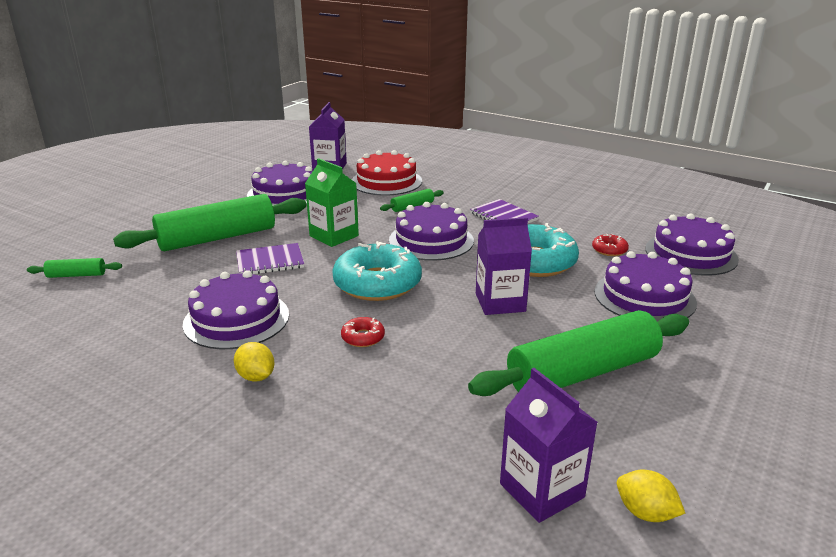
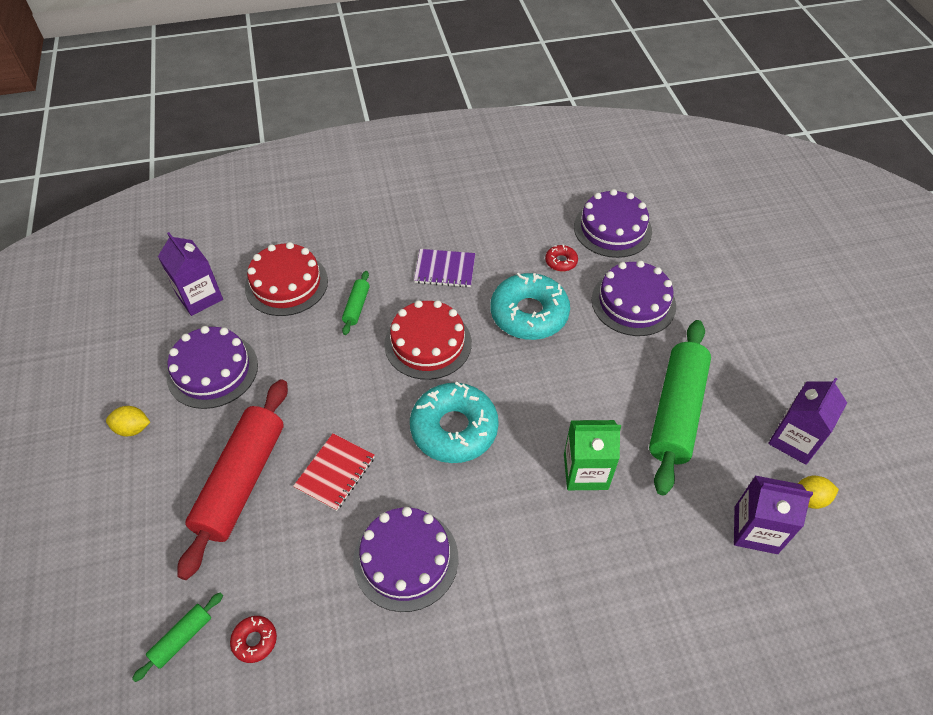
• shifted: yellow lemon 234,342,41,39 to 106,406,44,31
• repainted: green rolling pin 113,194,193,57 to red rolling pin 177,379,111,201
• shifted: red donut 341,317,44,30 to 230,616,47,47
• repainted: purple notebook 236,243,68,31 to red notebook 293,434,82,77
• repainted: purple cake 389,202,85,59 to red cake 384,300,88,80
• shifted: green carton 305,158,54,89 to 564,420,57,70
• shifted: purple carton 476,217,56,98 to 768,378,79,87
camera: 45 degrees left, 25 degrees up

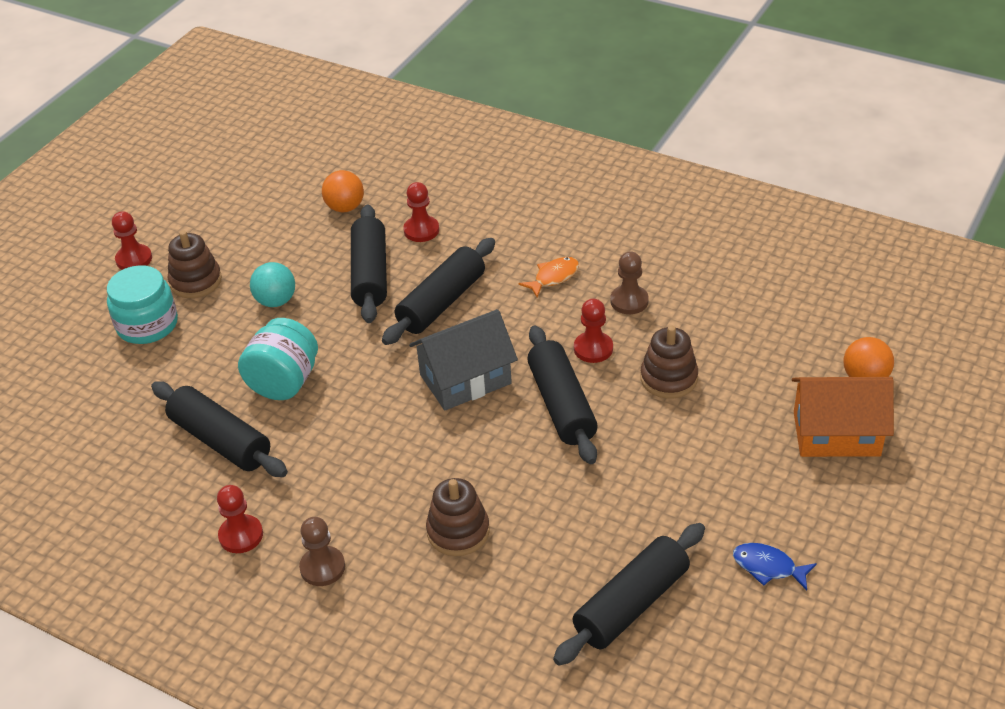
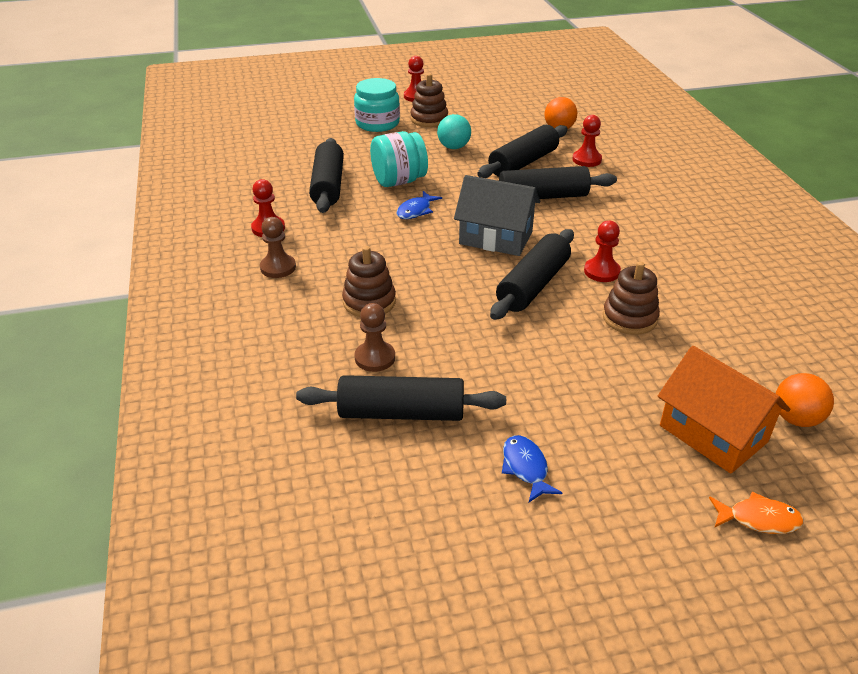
• shifted: brown pawn 610,251,39,63 to 354,303,41,69
• new: blue fish 396,191,46,28
• shifted: orange fish 519,257,60,41 to 709,492,95,42
camera: 45 degrees right, 5 degrees down

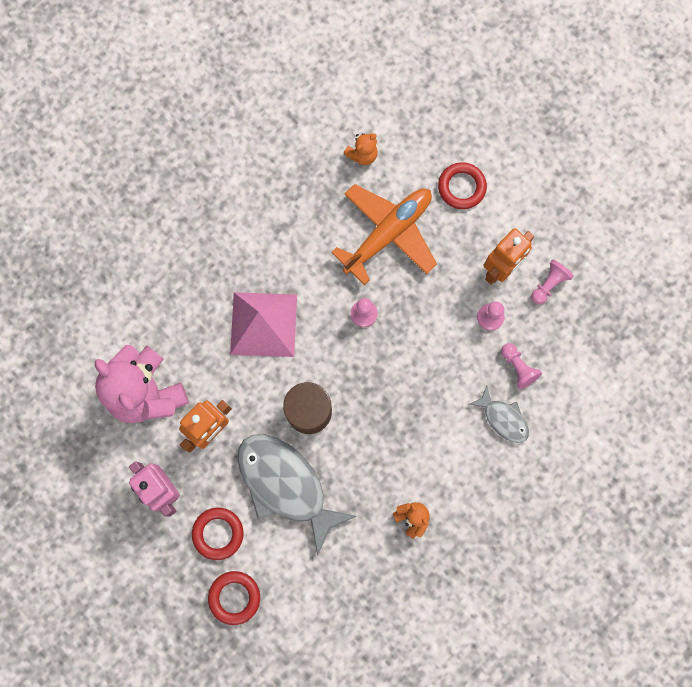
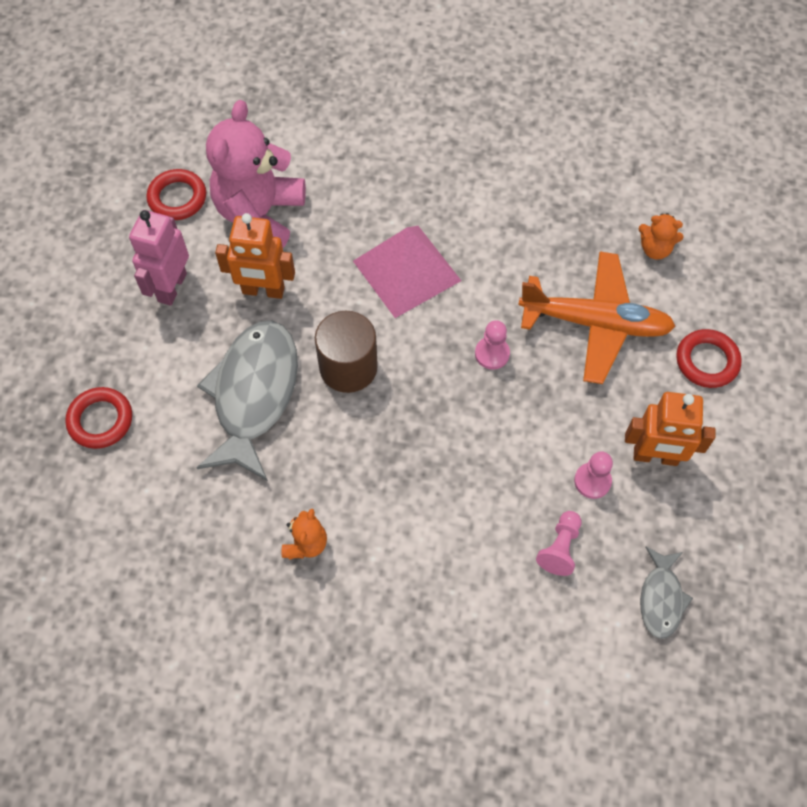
• shifted: red ring 192,508,52,52 to 146,169,60,51
• shifted: grey fish 469,386,60,57 to 640,547,53,92
• gone: pink pawn 531,260,43,44
camera: 55 degrees right, 15 degrees down

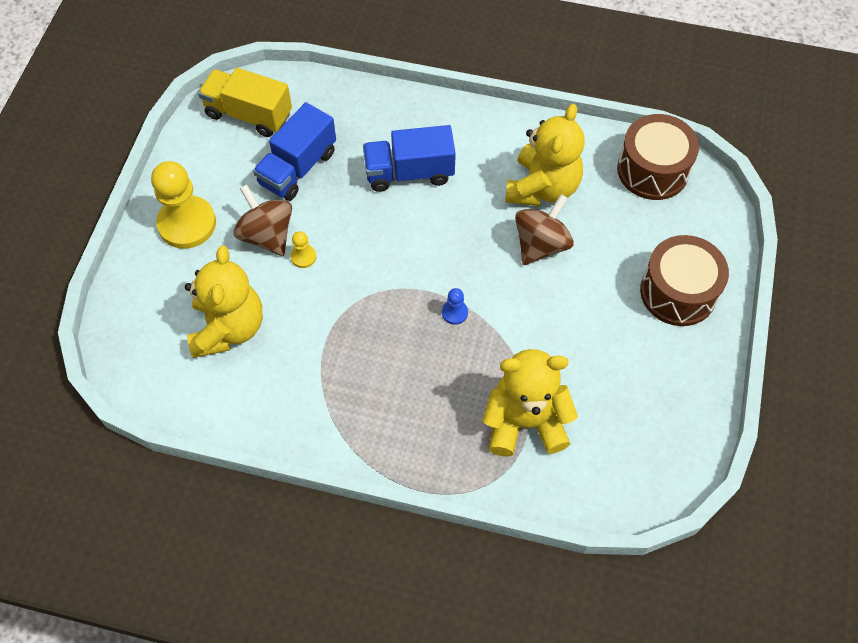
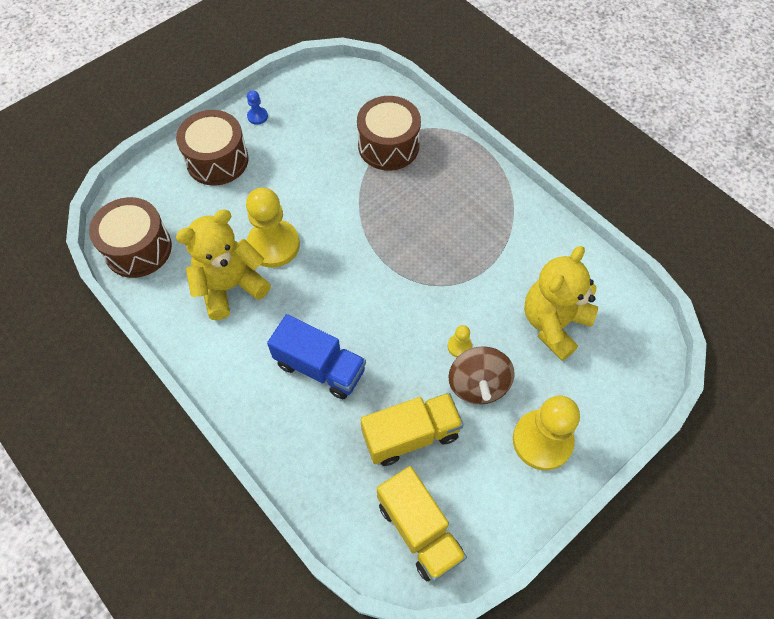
• swapped: brown spinning top 515,194,59,71 to yellow pawn 246,188,54,80
• shifted: blue pawn 442,288,26,37 to 247,90,21,35
• swapped: yellow teddy bear 482,349,96,108 to brown drum 357,96,64,74
• repainted: blue truck 253,102,83,99 to yellow truck 360,393,104,73
camera: 145 degrees left, 0 degrees up

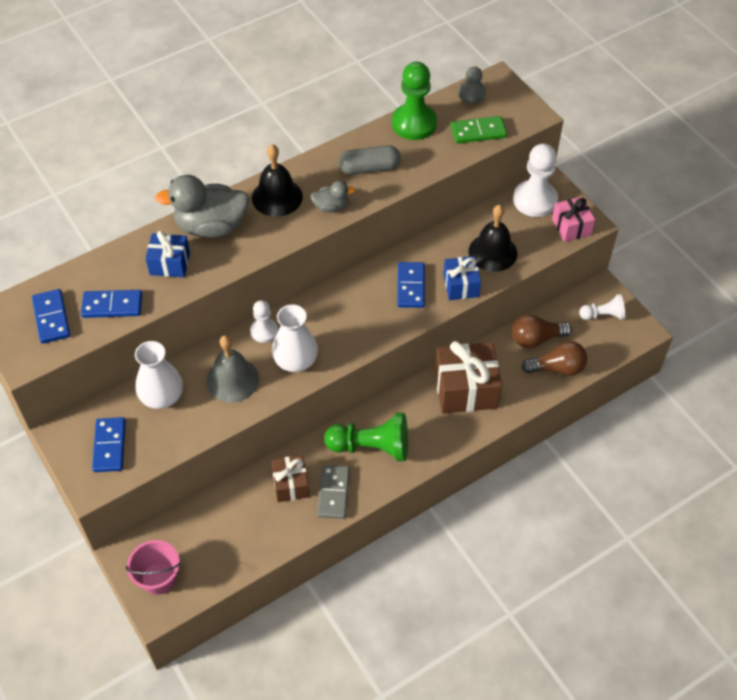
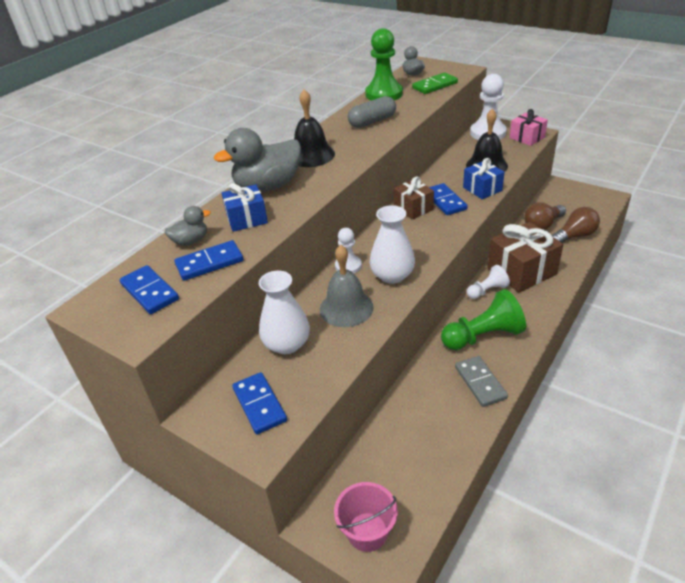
• shifted: grey duck 310,181,45,32 to 164,206,47,40
• shifted: brown gift 271,455,38,47 to 394,176,40,44
• shifted: white pawn 579,294,46,26 to 467,265,43,34
camera: 20 degrees left, 15 degrees down

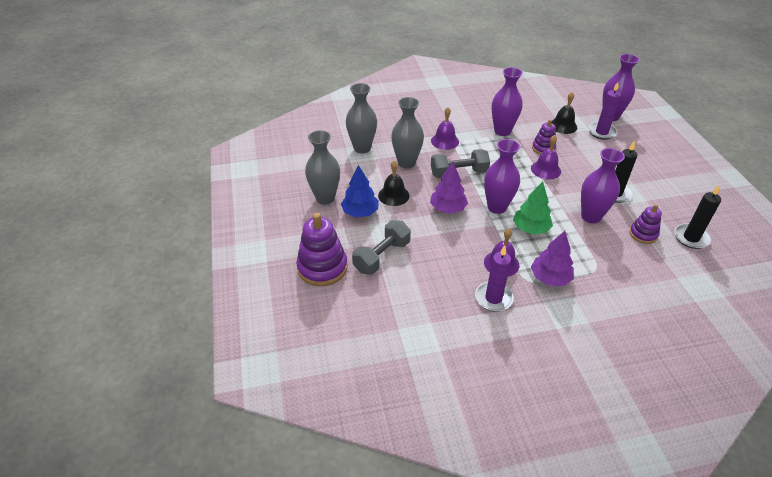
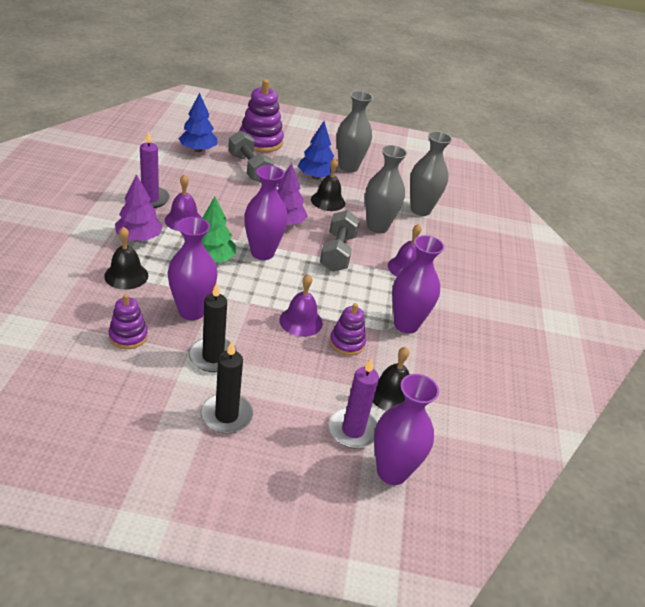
• new: black bell 104,227,44,63
• new: blue tree 178,92,39,60
• shifted: black candle 674,185,47,64 to 200,341,53,93
camera: 105 degrees right, 5 degrees down

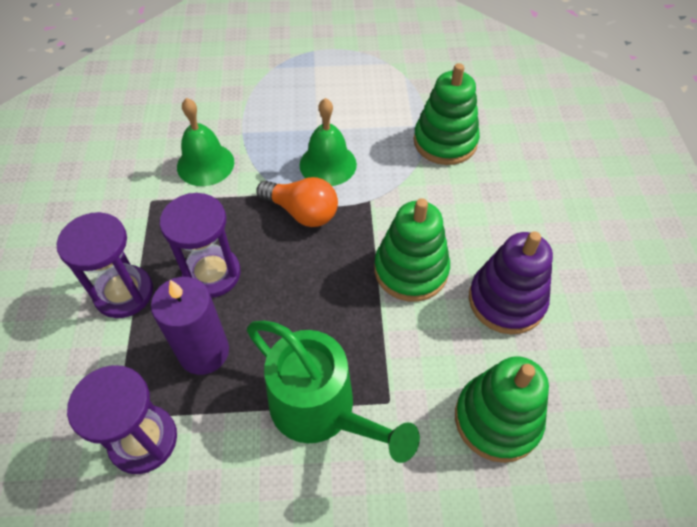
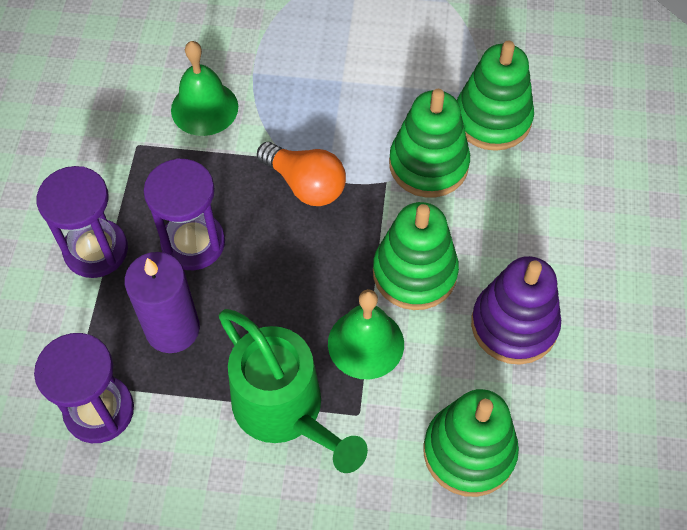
• shifted: green bell 300,98,57,88 to 328,289,76,90
• new: green stacking toy 389,89,81,109
camera: 10 degrees right, 5 degrees up

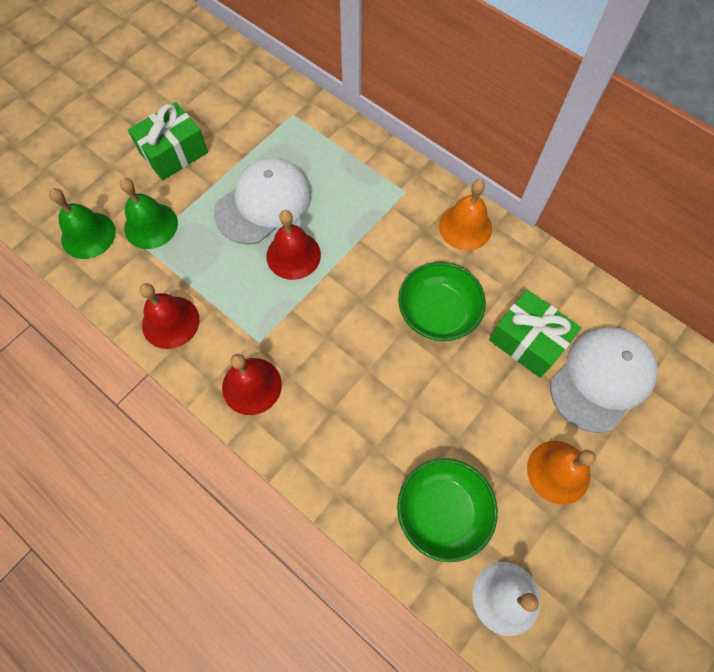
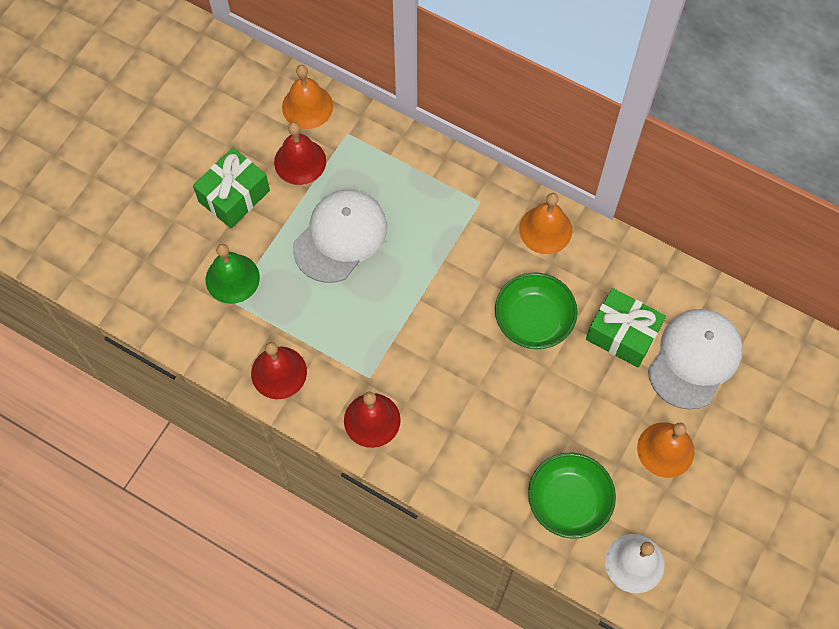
• shifted: red bell 266,210,55,70 to 274,122,52,63
• new: orange bell 282,65,51,64
• gone: green bell 49,188,67,71
camera: 10 degrees left, 0 degrees up

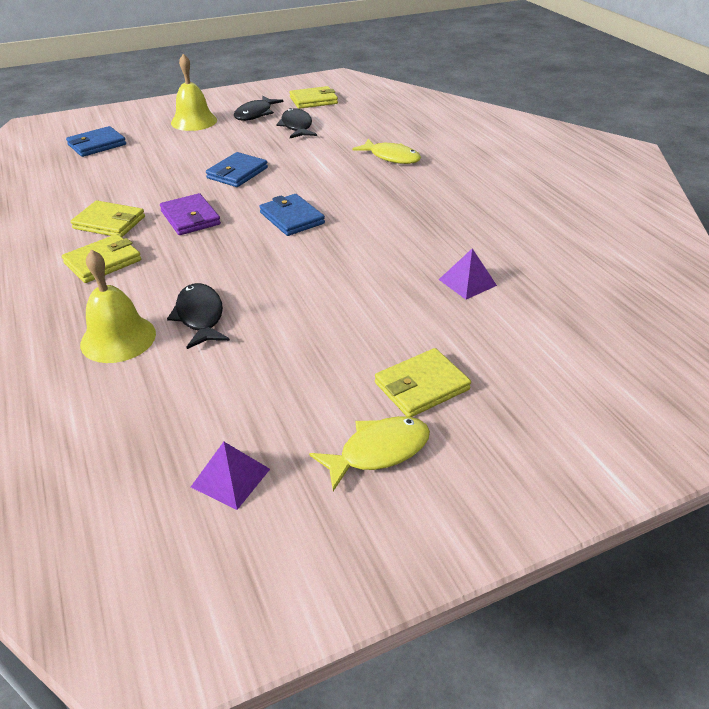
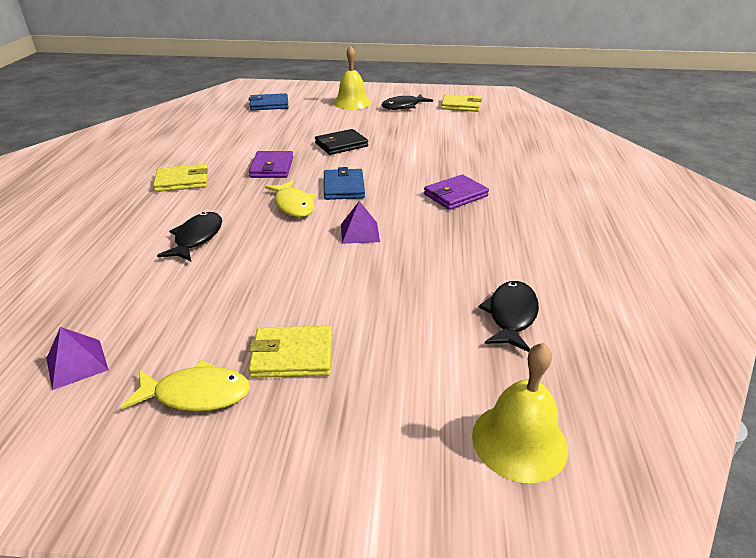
• shifted: yellow fish 352,139,69,25 to 265,180,51,37
• repainted: blue wallet 206,152,62,35 to black wallet 315,129,53,26
• shifted: purple pyramid 439,249,58,50 to 341,201,39,43
• new: purple wallet 424,174,65,36
• shifted: yellow bell 80,250,76,113 to 472,343,96,140
• shifted: black fish 276,108,41,30 to 478,281,61,71
• gone: yellow wallet 71,201,74,36
camera: 30 degrees right, 5 degrees down

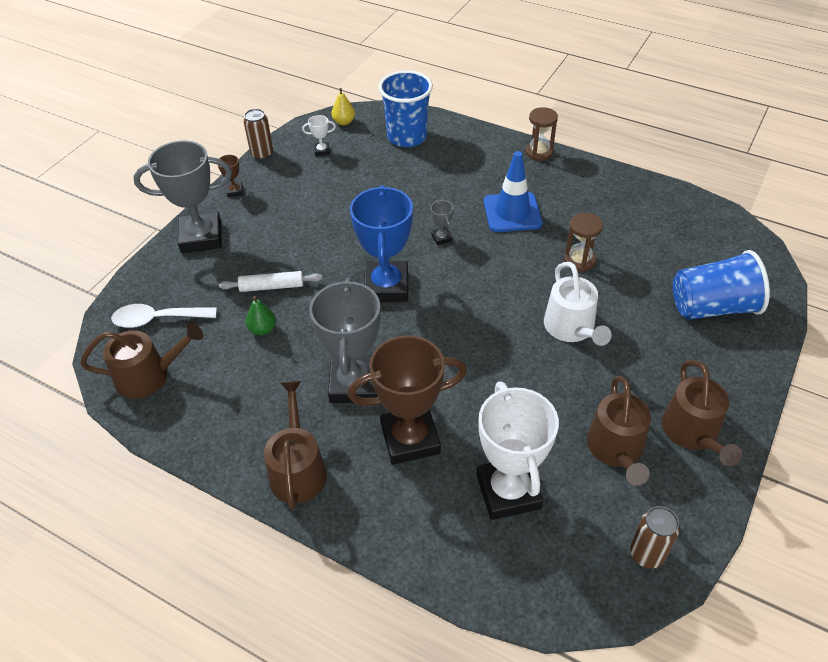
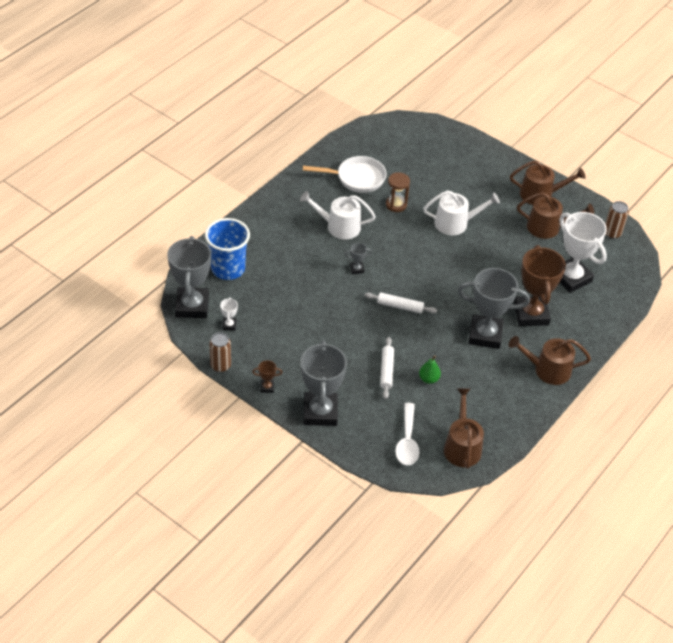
• swapped: yellow pear 331,88,24,37 to grey trophy 167,236,44,82
• swapped: blue traffic cone 484,151,59,81 to white watering can 300,191,76,49
• new: white pan 303,156,84,37
• swapped: blue trophy 350,185,63,117 to white rolling pin 365,292,72,21
• rotated: white trophy 477,382,82,138 = 559,212,48,81 60 degrees clockwise
• gone: brown hourglass 526,107,32,54
• gone: blue cup 673,250,97,70
camera: 85 degrees left, 0 degrees up

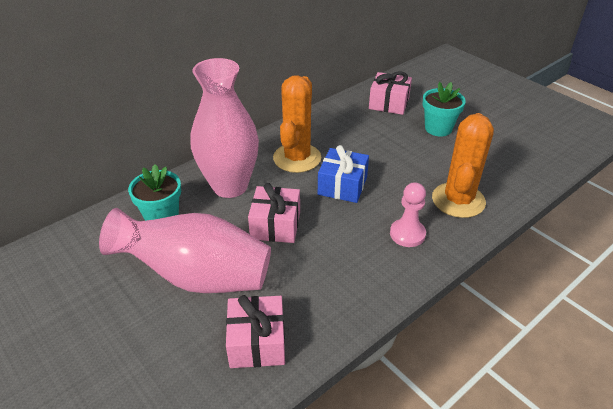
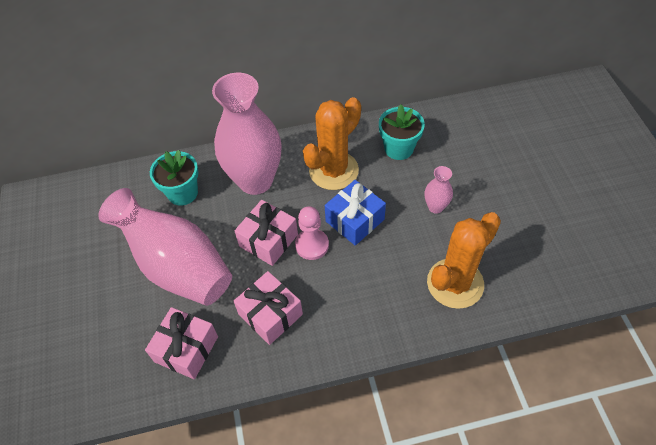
• shifted: pink gift 369,71,43,44 to 234,271,69,74
• shifted: pink pawn 390,182,36,65 to 295,206,34,54
• shifted: turquoise flower pot 422,82,44,54 to 379,105,46,55
• new: pink vase 425,166,28,48
camera: 30 degrees right, 15 degrees up

